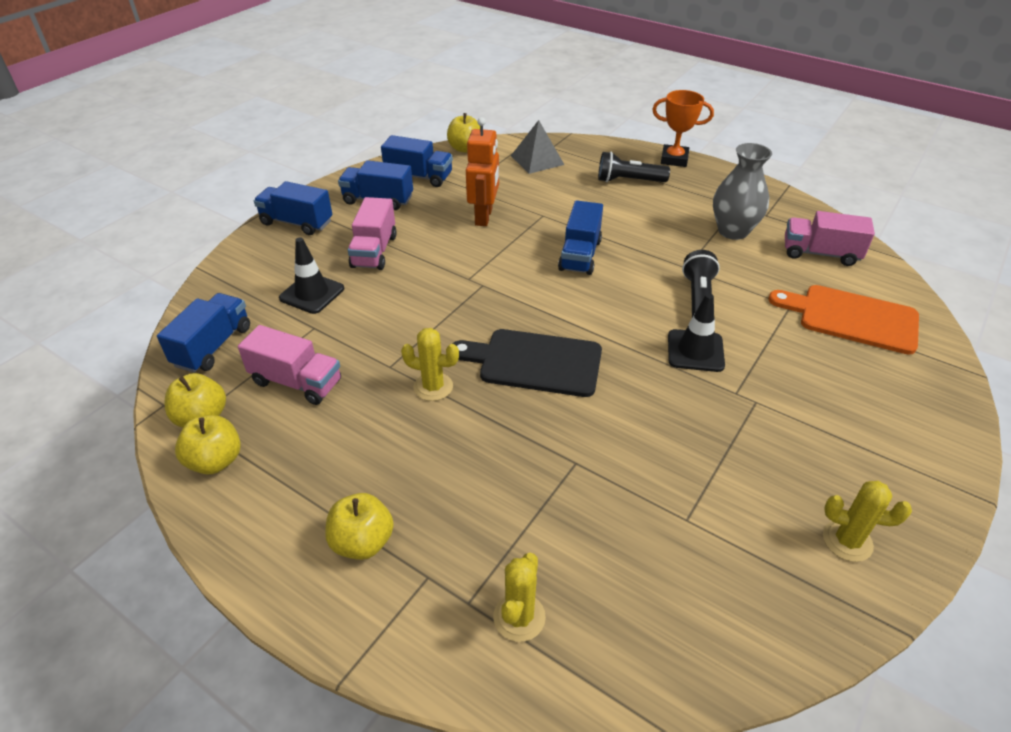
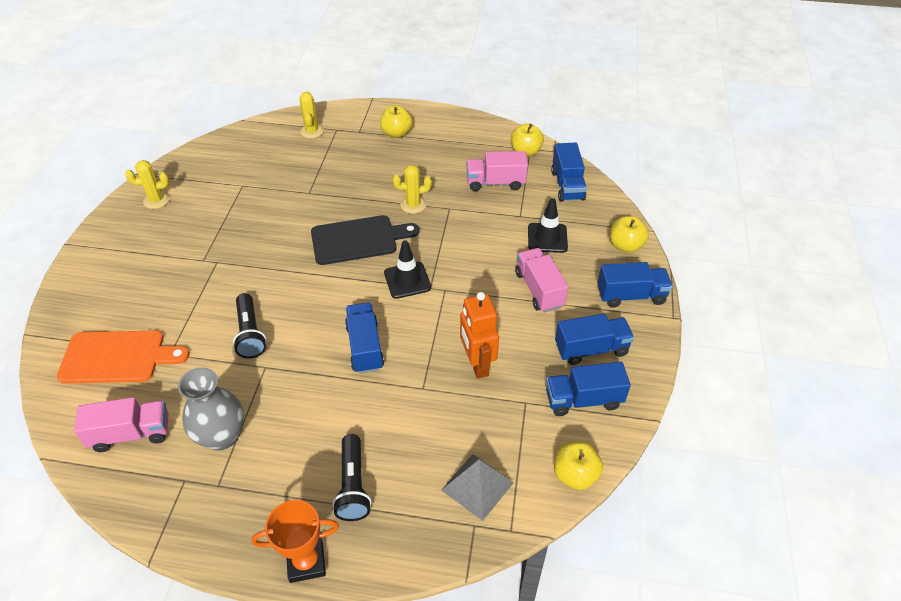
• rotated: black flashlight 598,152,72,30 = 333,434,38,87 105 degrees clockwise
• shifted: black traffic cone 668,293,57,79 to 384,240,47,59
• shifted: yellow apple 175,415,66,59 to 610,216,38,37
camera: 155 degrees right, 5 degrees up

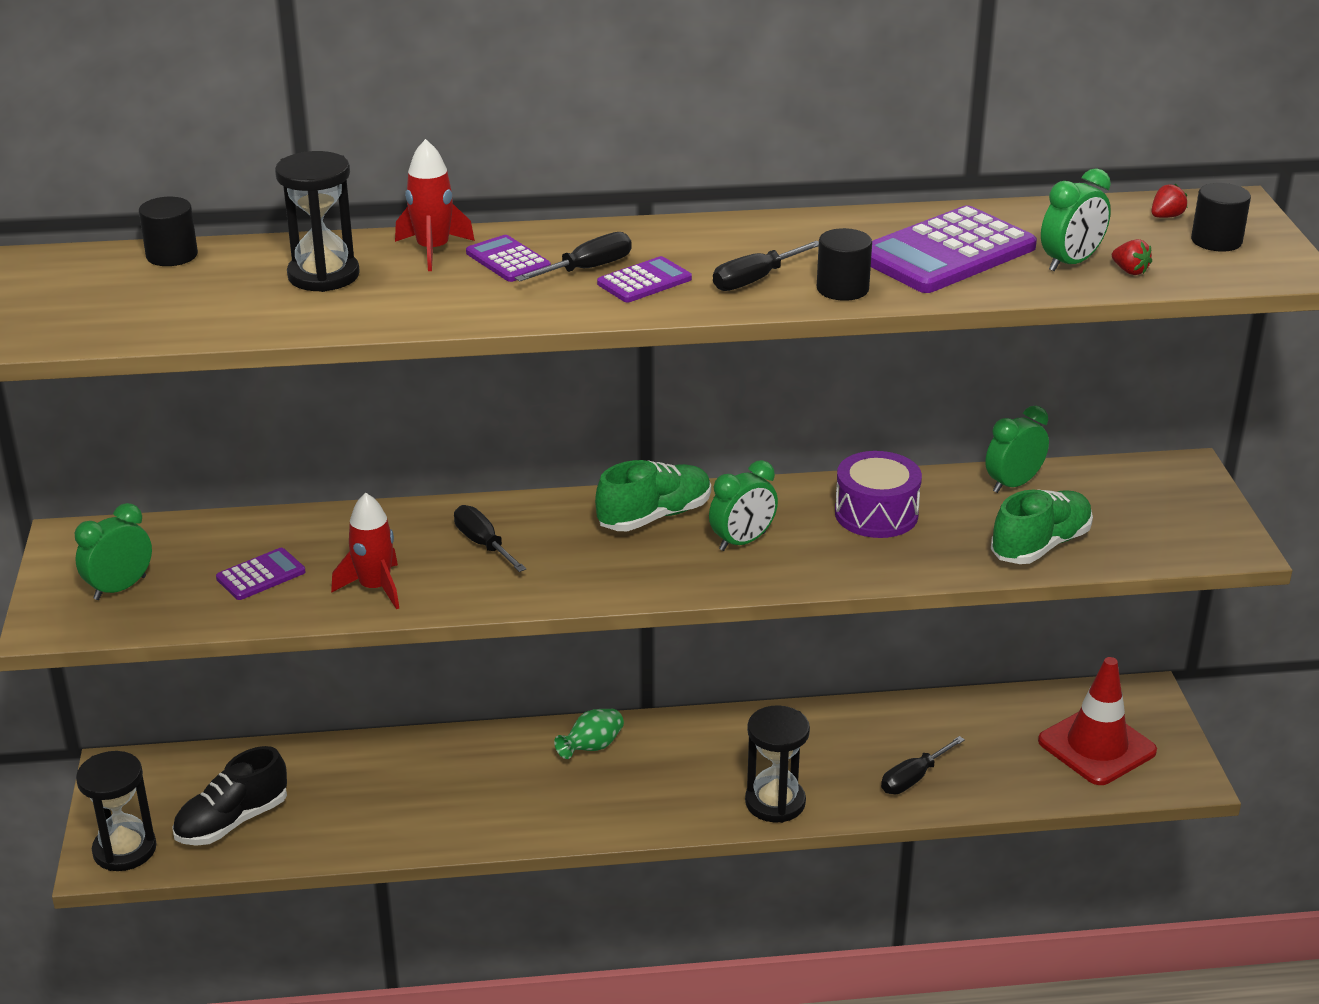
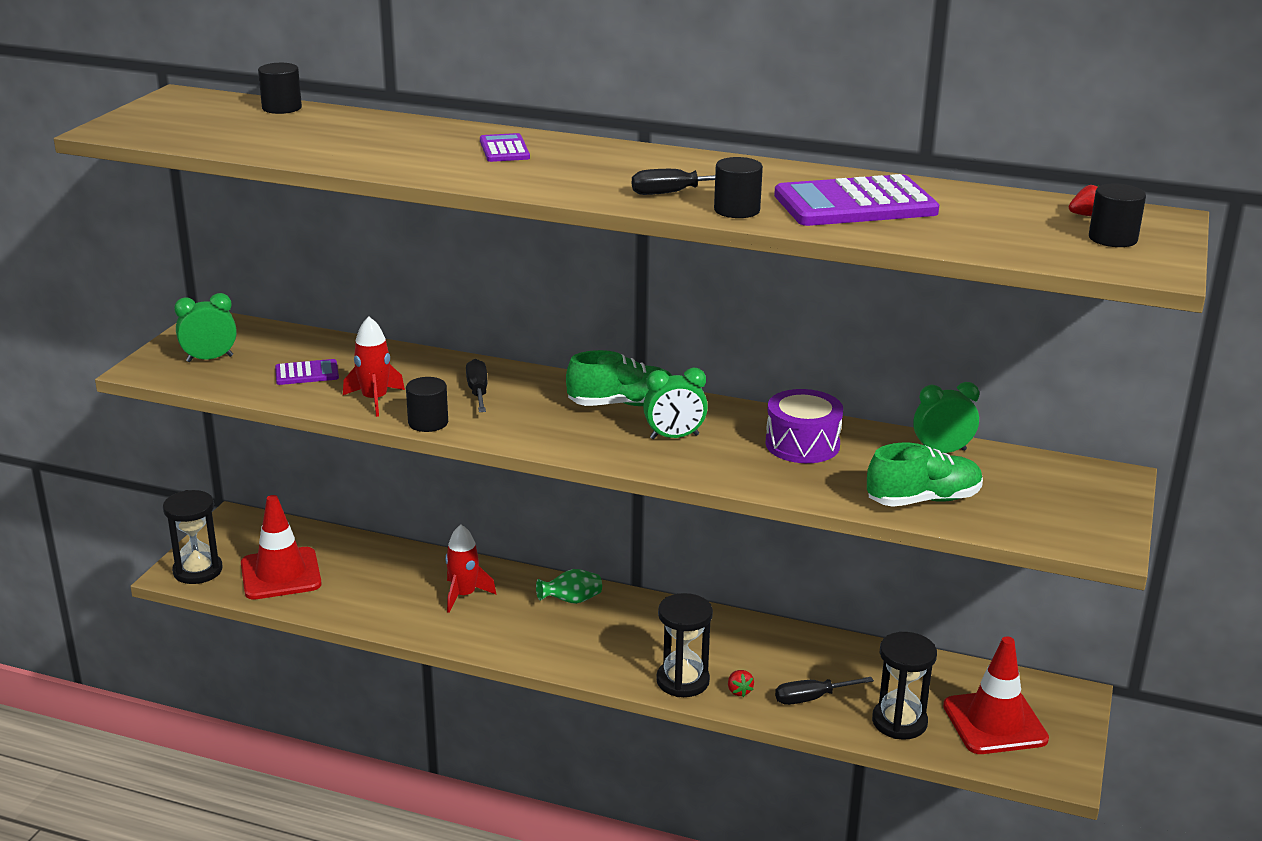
• swapped: black shoe 172,746,115,100 to red traffic cone 241,495,81,105
• new: black cylinder 406,377,42,55
• shifted: red rocket 395,139,80,132 to 445,525,51,88
• shifted: red strawberry 1112,239,40,36 to 728,670,26,27
• shifted: black hourglass 275,151,85,141 to 872,632,65,108
• gone: black screwdriver 515,232,117,49
• gone: purple calculator 597,256,95,46
• gone: green clock 1041,168,70,103
camera: 25 degrees right, 5 degrees down

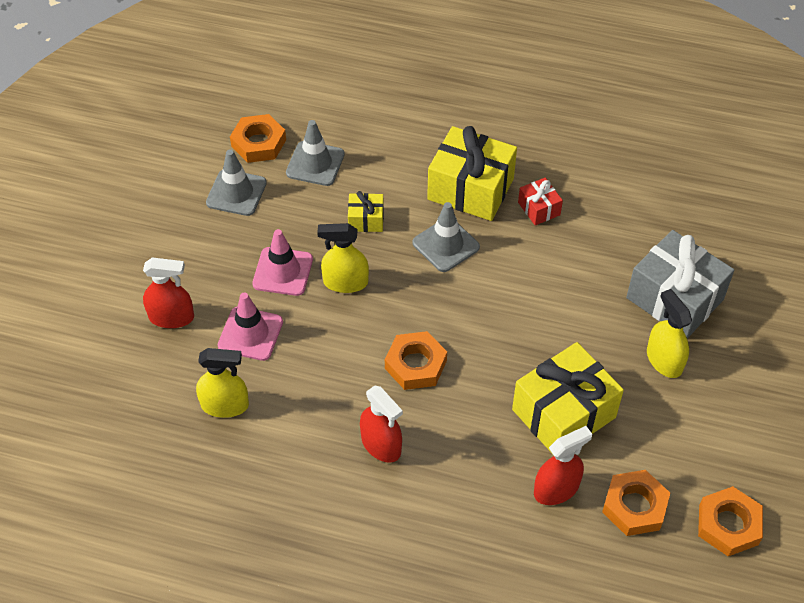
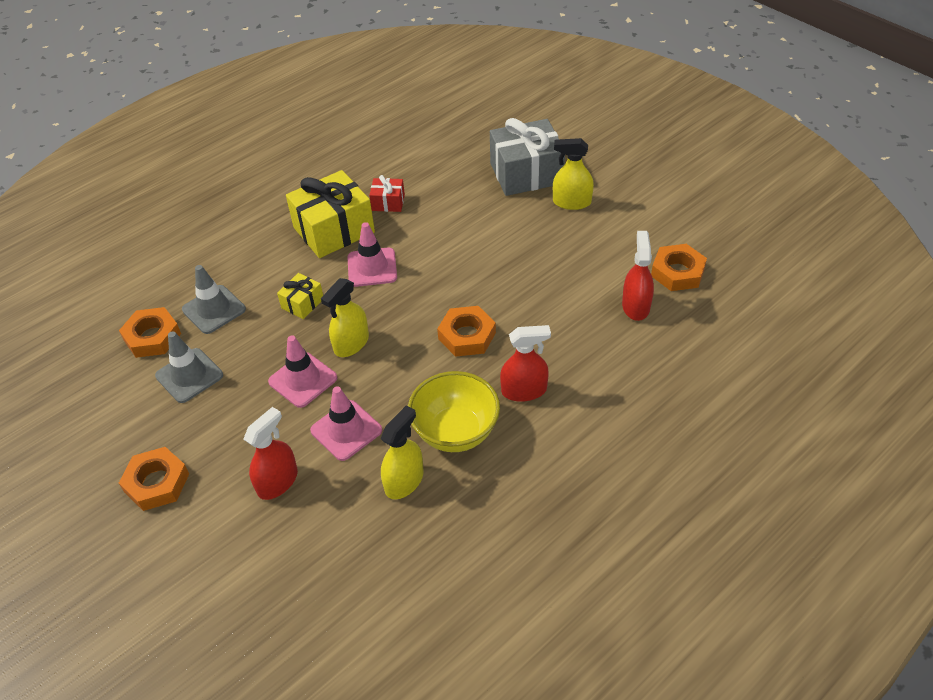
• shifted: orange nut 698,486,65,70 to 119,447,70,64
• repainted: grey traffic cone 412,202,68,70 to pink traffic cone 347,222,50,65
• new: yellow bowl 408,371,92,81
• gone: yellow gift 512,342,112,111
camera: 55 degrees left, 5 degrees down

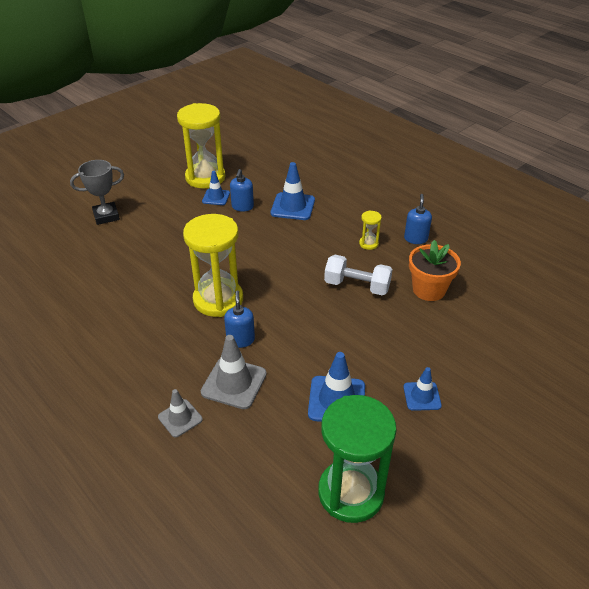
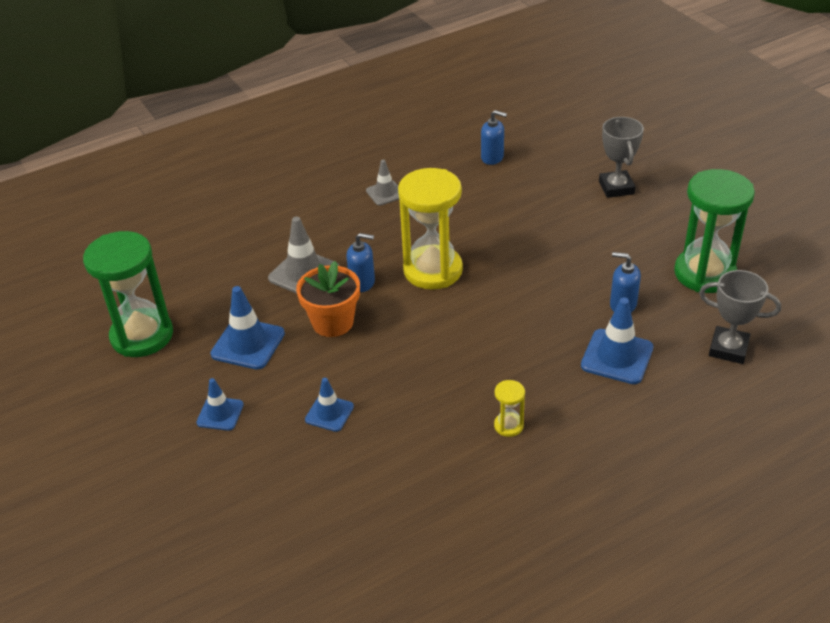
• shifted: orange flower pot 409,240,52,61 to 296,261,64,76
• shifted: blue traffic cone 202,171,28,34 to 305,378,49,54
• shifted: grey traffic cone 158,389,45,48 to 366,160,33,46
• shifted: blue soap dispenser 404,194,28,50 to 481,110,26,55
• repainted: yellow hourglass 177,103,48,85 to green hourglass 674,169,81,124
• new: grey trophy 699,270,82,94
• gone: white dumbbell 324,255,69,40
camera: 105 degrees right, 0 degrees up

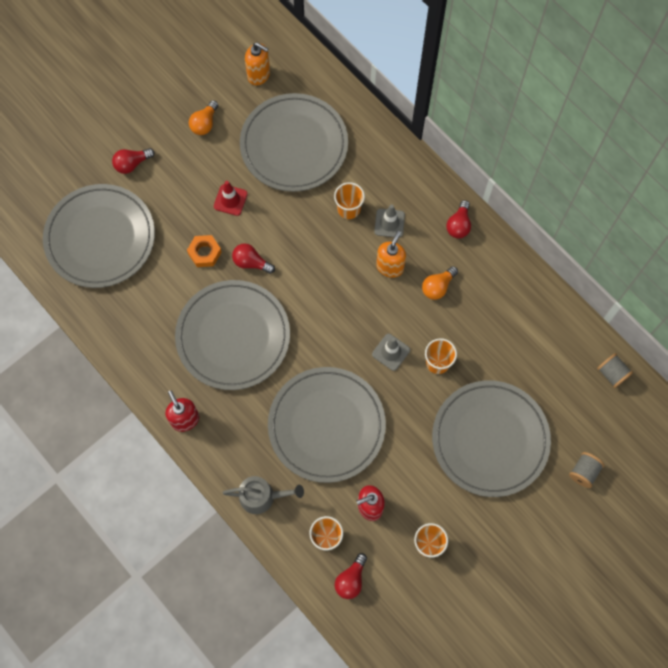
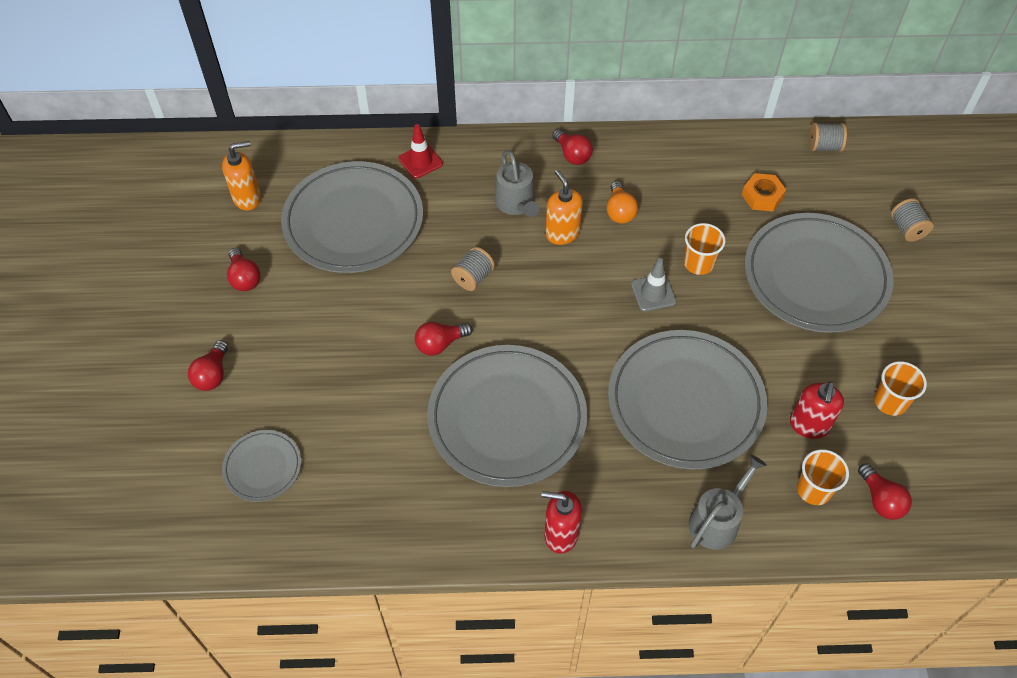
• scaled: grey plate 43,184,112,104 = 222,430,79,72 x0.48
• repainted: orange light bulb 189,100,29,35 to red light bulb 227,248,34,43
• shifted: red traffic cone 214,181,34,35 to 399,124,44,55
• new: grey spool 451,247,44,44
• swapped: grey traffic cone 374,204,31,34 to grey watering can 495,150,44,67
• shifted: orange nut 187,235,35,32 to 742,173,44,38
• gone: orange cup 334,182,31,37
camera: 50 degrees left, 15 degrees down

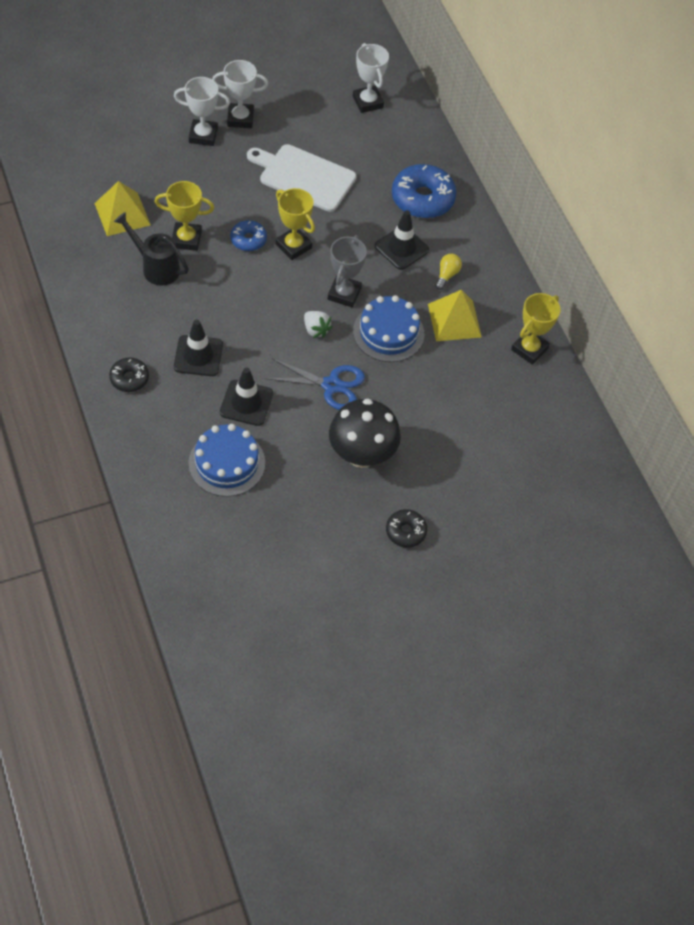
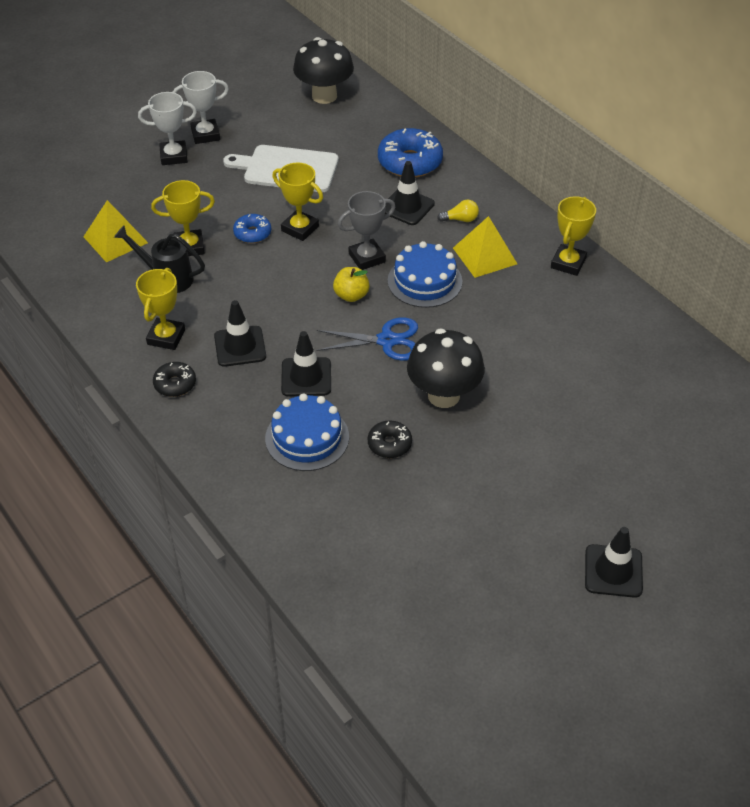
• new: yellow trophy 136,268,49,82
• swapped: white trophy 353,43,36,70 to black mushroom 293,37,61,67
• swapped: white strawberry 304,311,28,27 to yellow apple 333,267,37,35
• rotated: grey trophy 328,235,39,72 = 338,191,57,79 60 degrees clockwise
• shifted: black donut 386,509,41,39 to 368,420,44,38
• rotated: yellow light bulb 435,254,27,36 = 437,200,42,22 75 degrees clockwise
• new: black traffic cone 585,527,58,71
camera: 10 degrees left, 10 degrees down

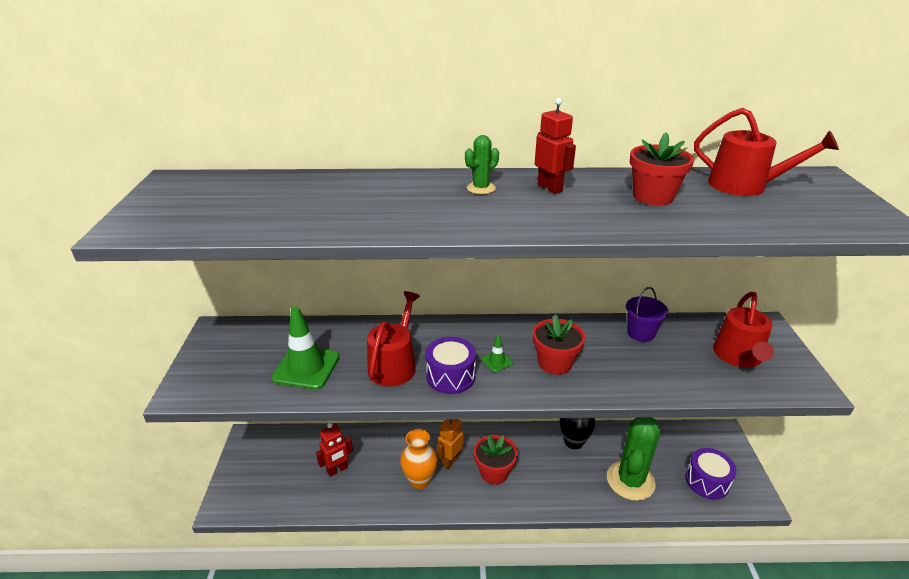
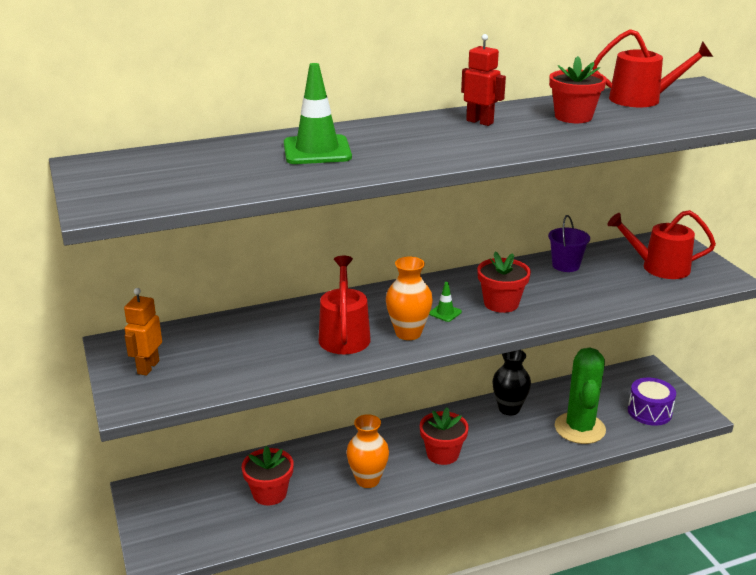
• shifted: orange robot 437,419,27,50 to 124,288,38,87
• swapped: red robot 316,423,37,54 to red flower pot 242,446,52,60
• shifted: green traffic cone 271,306,69,84 to 284,63,68,101
• swapped: purple drum 425,337,51,57 to orange vase 386,257,47,83
• rotated: red watering can 713,292,61,76 = 607,210,109,69 105 degrees clockwise
• gone: green cactus 465,135,34,59
camera: 20 degrees left, 5 degrees down

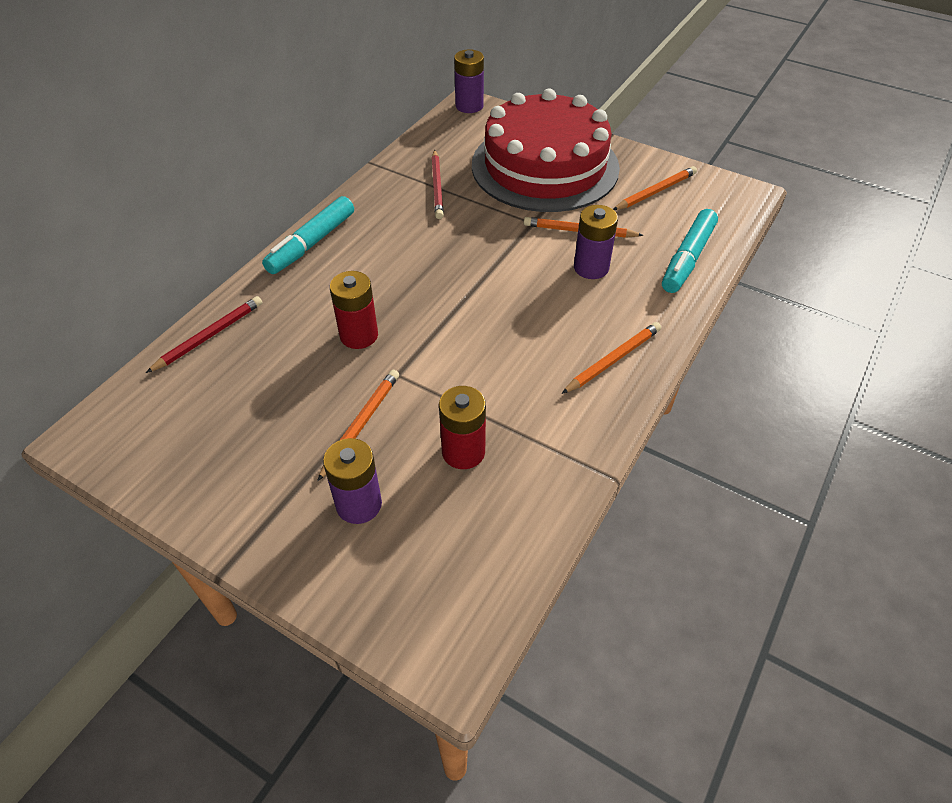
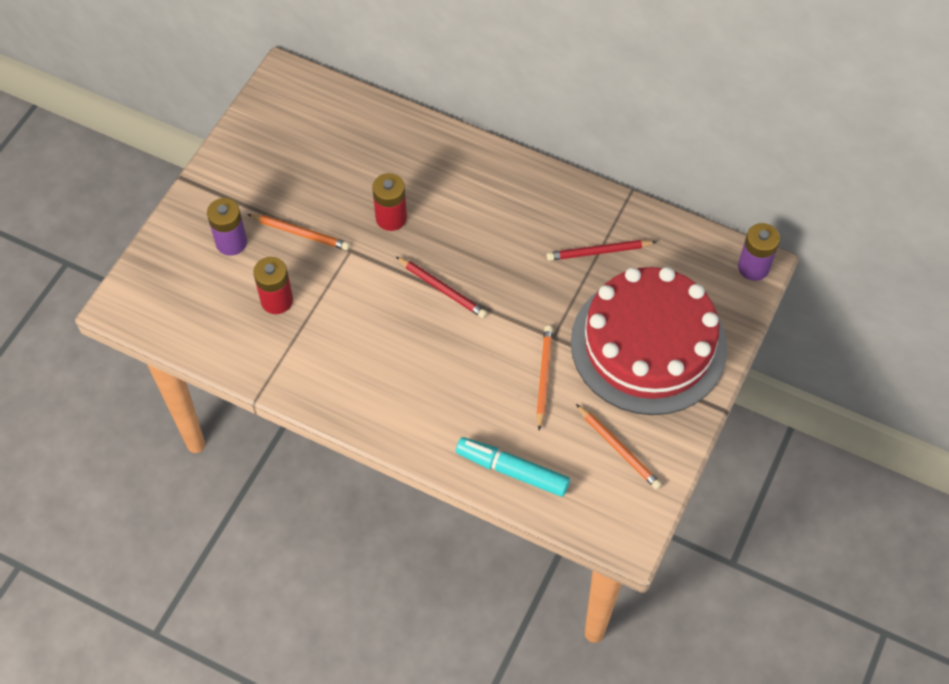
• shifted: red pencil 146,296,116,77 to 396,257,91,61
• gone: turquoise marker 262,196,92,78
• gone: orange pencil 562,322,99,72
• gone: purple battery 574,205,44,74
camera: 85 degrees right, 10 degrees up

